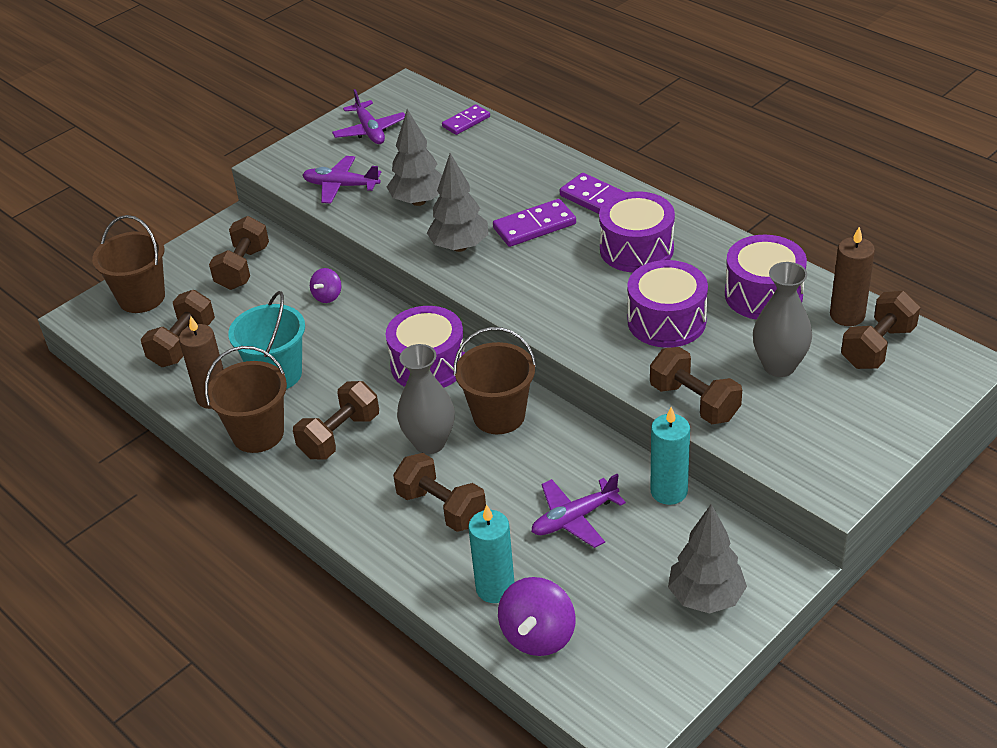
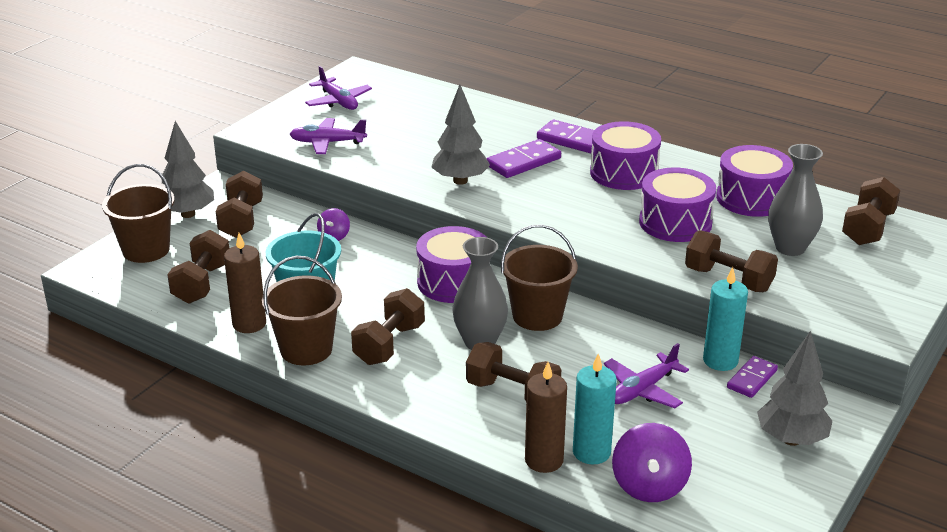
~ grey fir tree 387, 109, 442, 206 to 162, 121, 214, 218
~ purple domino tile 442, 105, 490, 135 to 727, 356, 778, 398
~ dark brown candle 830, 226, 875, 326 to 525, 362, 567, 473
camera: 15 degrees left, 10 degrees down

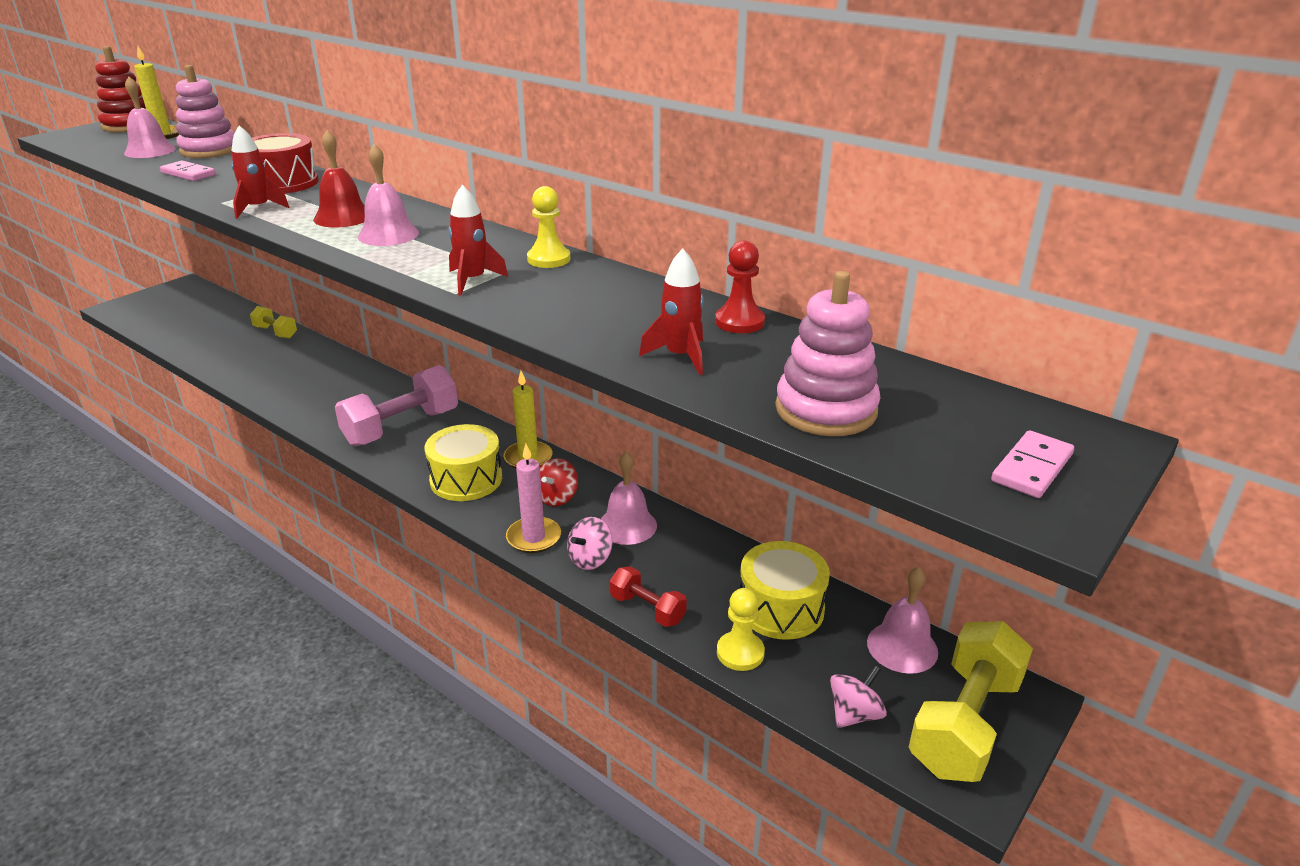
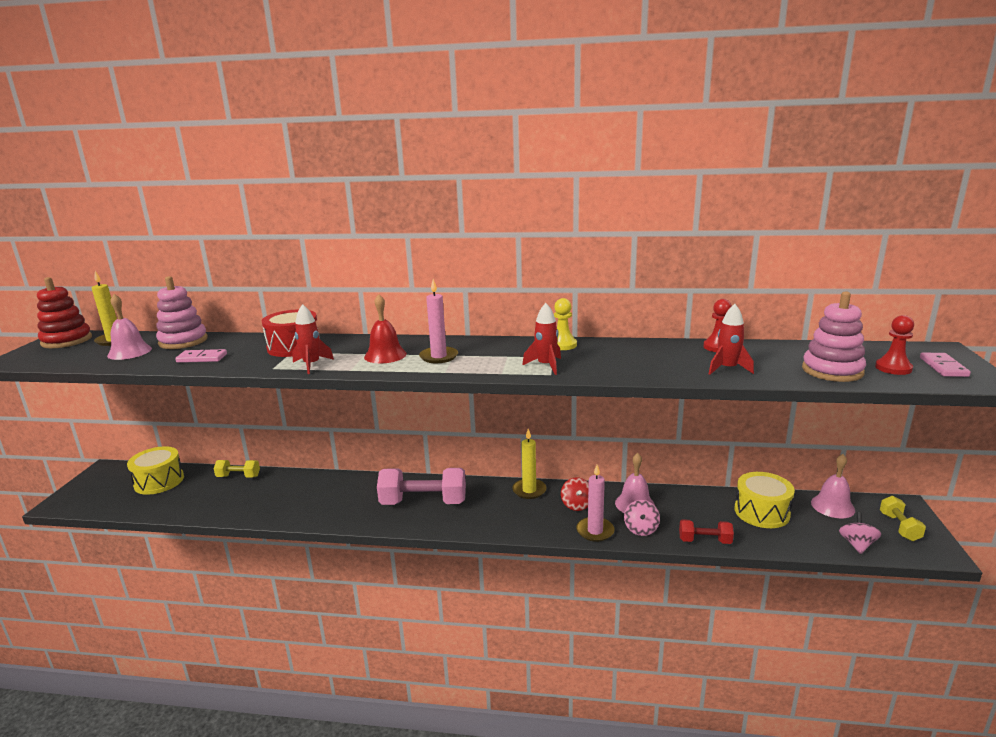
~ rose-pink free weight 335, 365, 458, 446 = 377, 468, 466, 505 75 degrees clockwise
~ rose-pink school bell 358, 144, 419, 246 to rose-pink candle 419, 279, 458, 363
~ yellow snare drum 424, 424, 502, 501 to 127, 446, 184, 495
- yellow game pawn 717, 588, 765, 671
~ yellow free weight 909, 621, 1033, 782 = 880, 496, 926, 541 x0.53
+ red game pawn 875, 315, 914, 375
camera: 30 degrees left, 10 degrees down

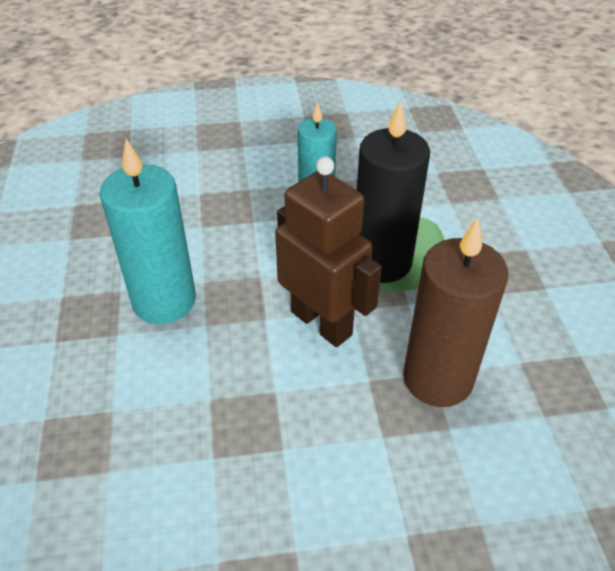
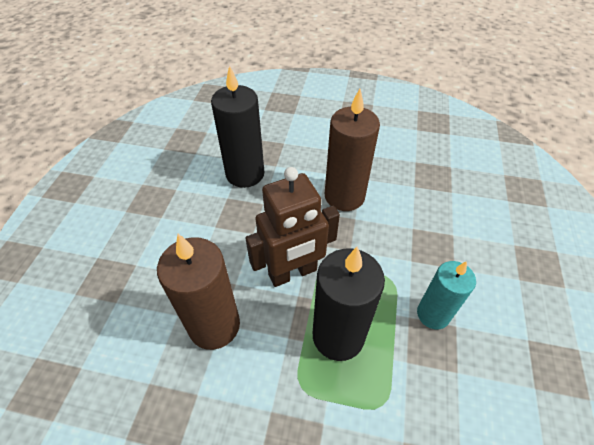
~ aqua candle 99, 139, 196, 324 to dark brown candle 325, 89, 380, 211
+ jet-black candle 211, 65, 264, 188
camera: 110 degrees right, 5 degrees up

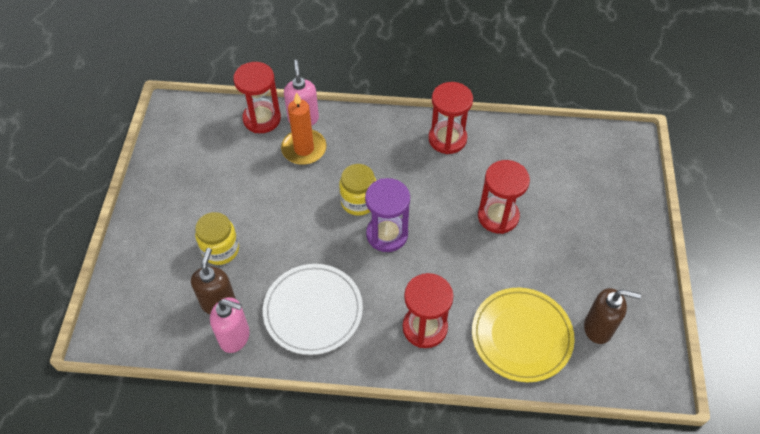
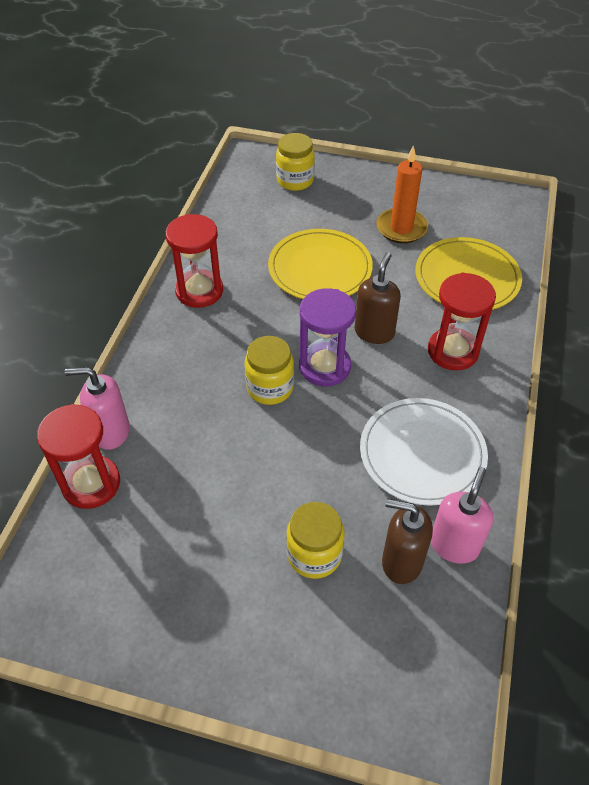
~ orange-coloured candle 281, 92, 326, 165 to 376, 145, 428, 243
~ red sandglass 478, 160, 530, 234 to yellow flat dish 268, 229, 373, 299
~ dark brown soap pump 584, 288, 641, 344 to 355, 252, 401, 344
+ yellow jam jar 276, 133, 315, 191
camera: 80 degrees left, 5 degrees down

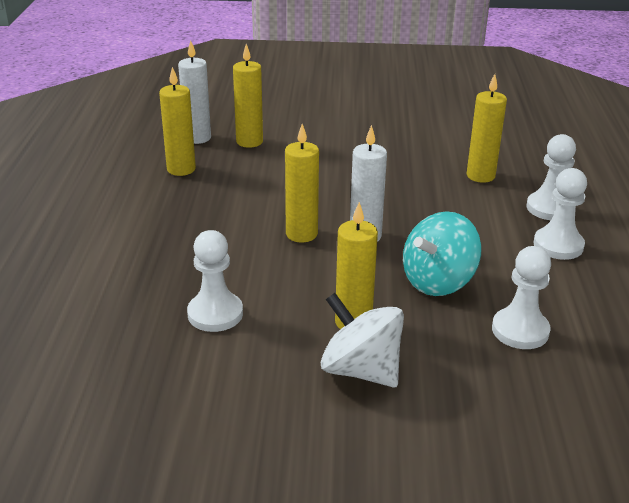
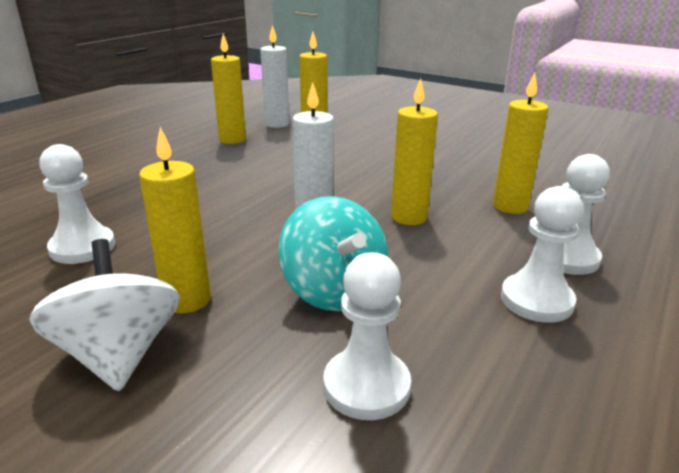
~ yellow candle 285, 124, 319, 243 to 391, 78, 438, 225
~ aqua toy top 403, 211, 481, 296 = 278, 196, 388, 311 105 degrees counterclockwise
camera: 30 degrees right, 5 degrees down

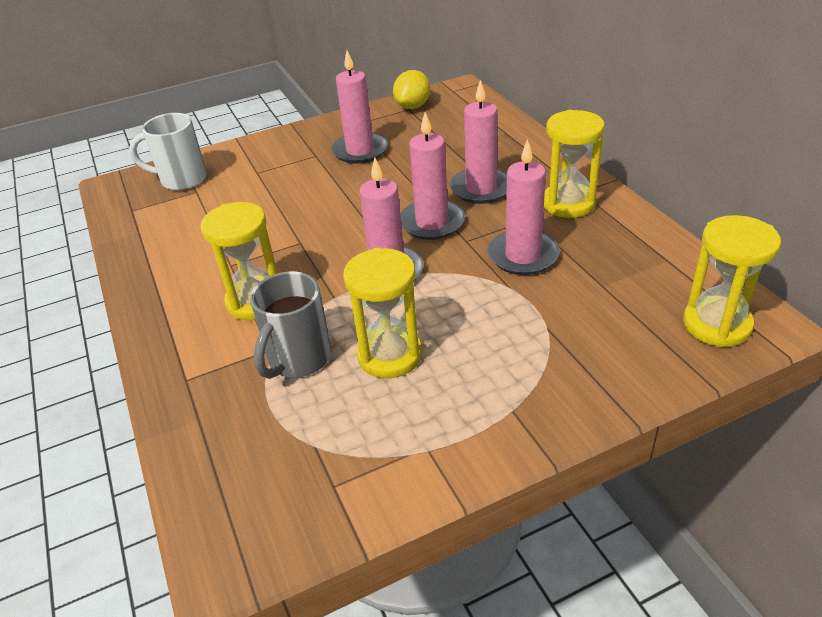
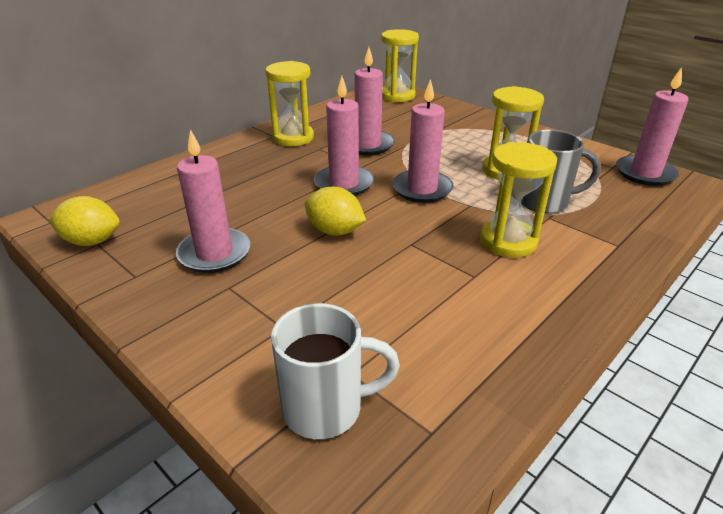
~ pure white coffee mug 129, 113, 207, 191 = 271, 303, 400, 439 75 degrees counterclockwise
~ rose-pink candle 450, 80, 507, 204 to 616, 67, 688, 186
+ yellow citrus fruit 305, 187, 366, 236
camera: 115 degrees left, 5 degrees down

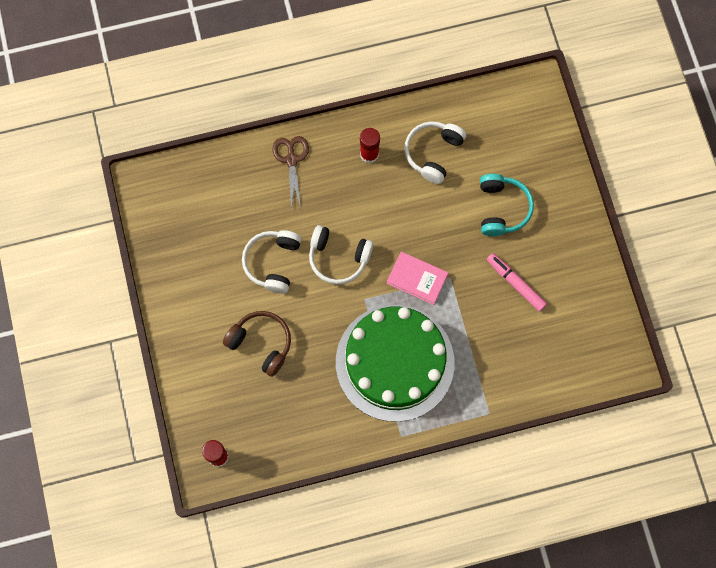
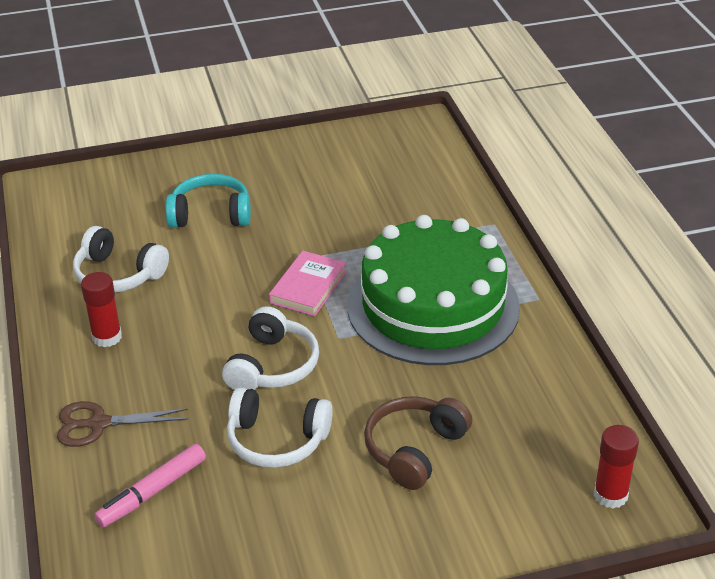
~ rose-pink marker 487, 253, 547, 312 to 94, 444, 206, 528
camera: 90 degrees left, 35 degrees down

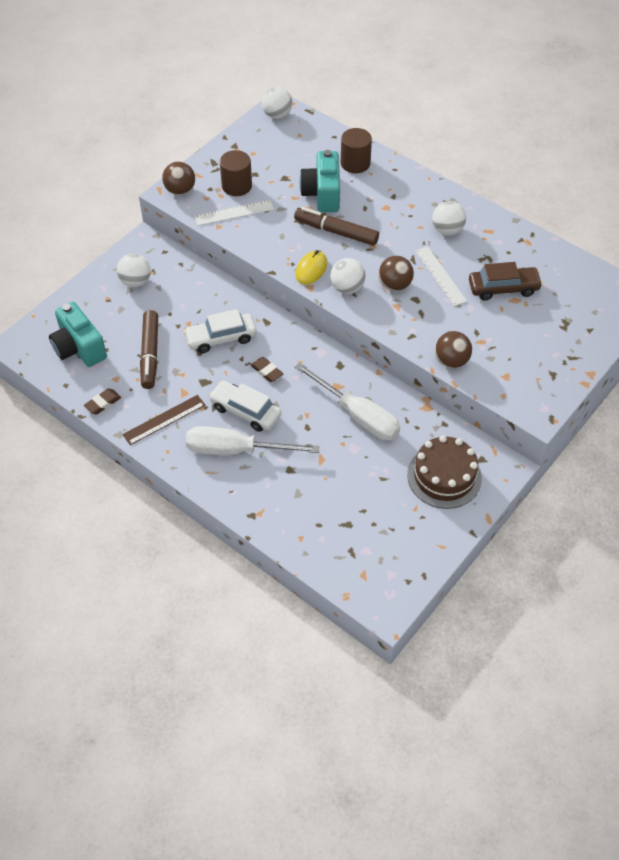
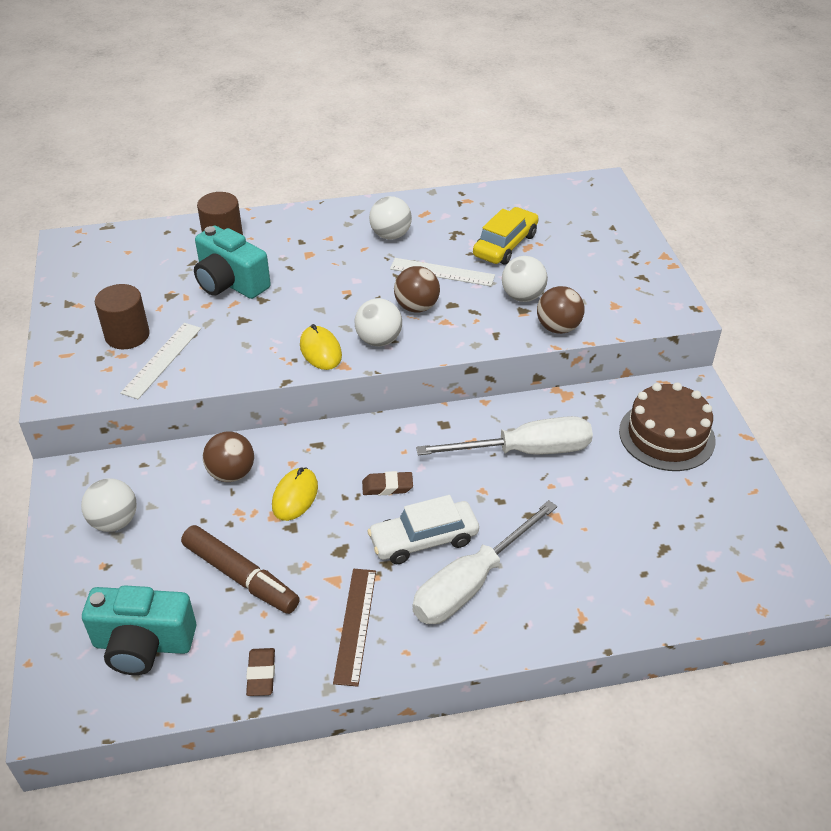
~ dark brown ball 162, 162, 195, 195 to 203, 431, 254, 482
~ pure white toy car 184, 309, 257, 353 to yellow mouse 272, 468, 318, 521
~ pure white ball 262, 87, 292, 119 to 502, 256, 548, 302
- dark brown marker 294, 207, 379, 246
~ dark brown toy car 469, 262, 543, 300 to yellow toy car 473, 207, 539, 265
camera: 50 degrees left, 10 degrees down

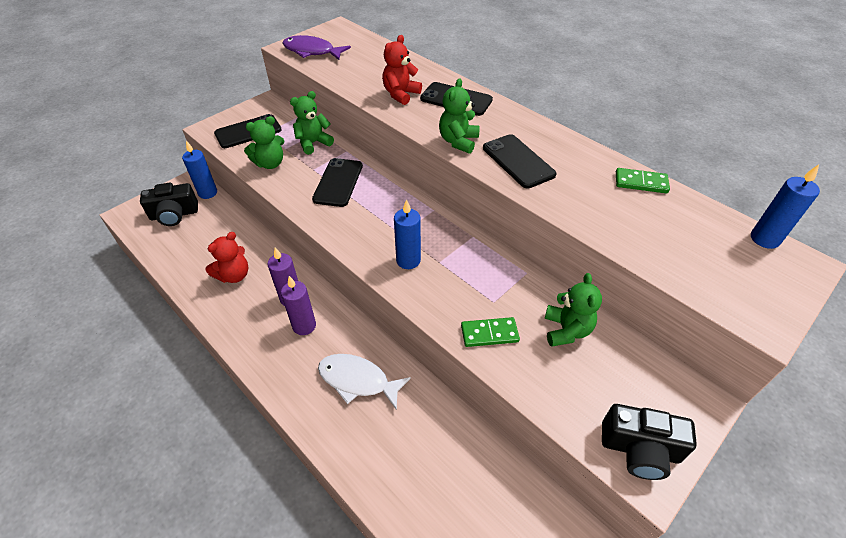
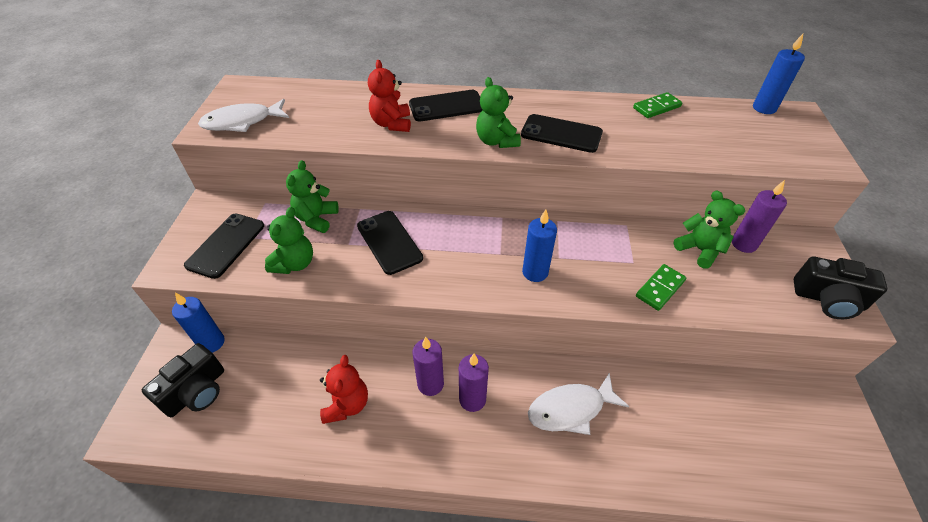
~ purple fish 283, 35, 351, 60 to pure white fish 198, 99, 289, 132
~ jet-black camera 602, 404, 697, 480 = 794, 257, 887, 319 45 degrees clockwise
+ purple candle 732, 180, 787, 253
camera: 40 degrees left, 0 degrees up

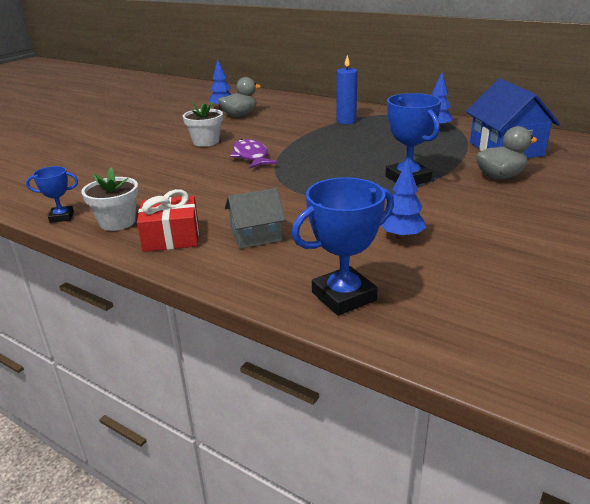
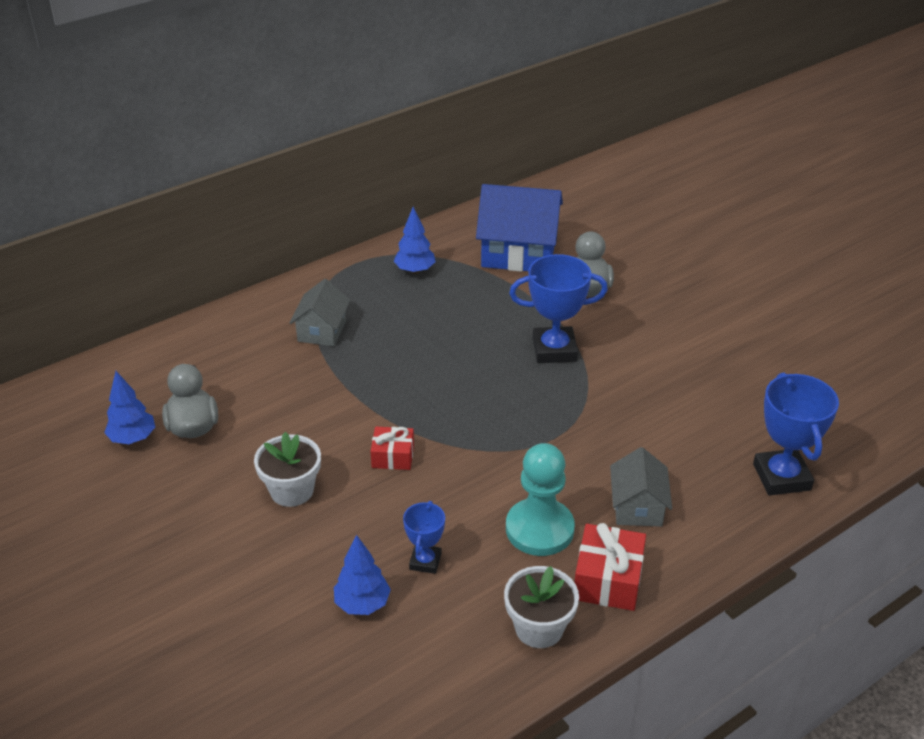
~ blue trophy 26, 166, 78, 223 to 403, 501, 445, 574
~ purple fish 230, 139, 278, 169 to red gift 371, 427, 414, 470
~ blue candle 336, 55, 358, 124 to grey house 290, 279, 350, 346
~ blue fir tree 380, 158, 427, 240 to 334, 535, 391, 615
+ aqua game pawn 506, 443, 575, 556
camera: 70 degrees left, 10 degrees up

